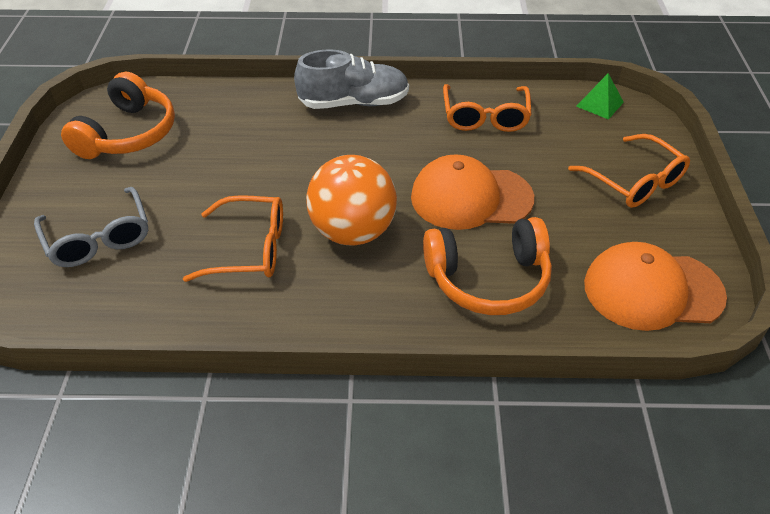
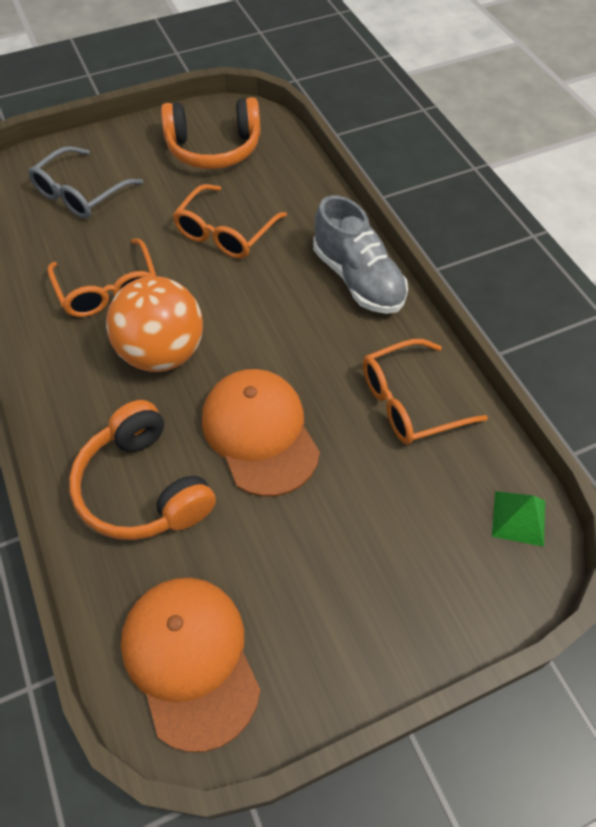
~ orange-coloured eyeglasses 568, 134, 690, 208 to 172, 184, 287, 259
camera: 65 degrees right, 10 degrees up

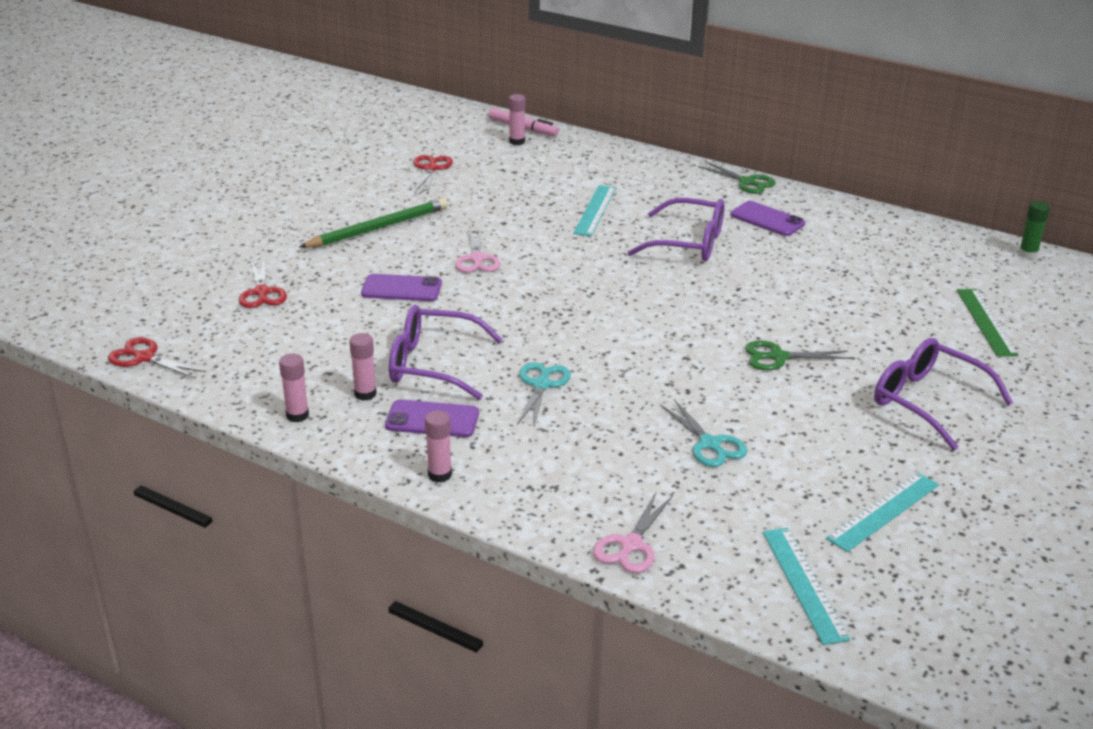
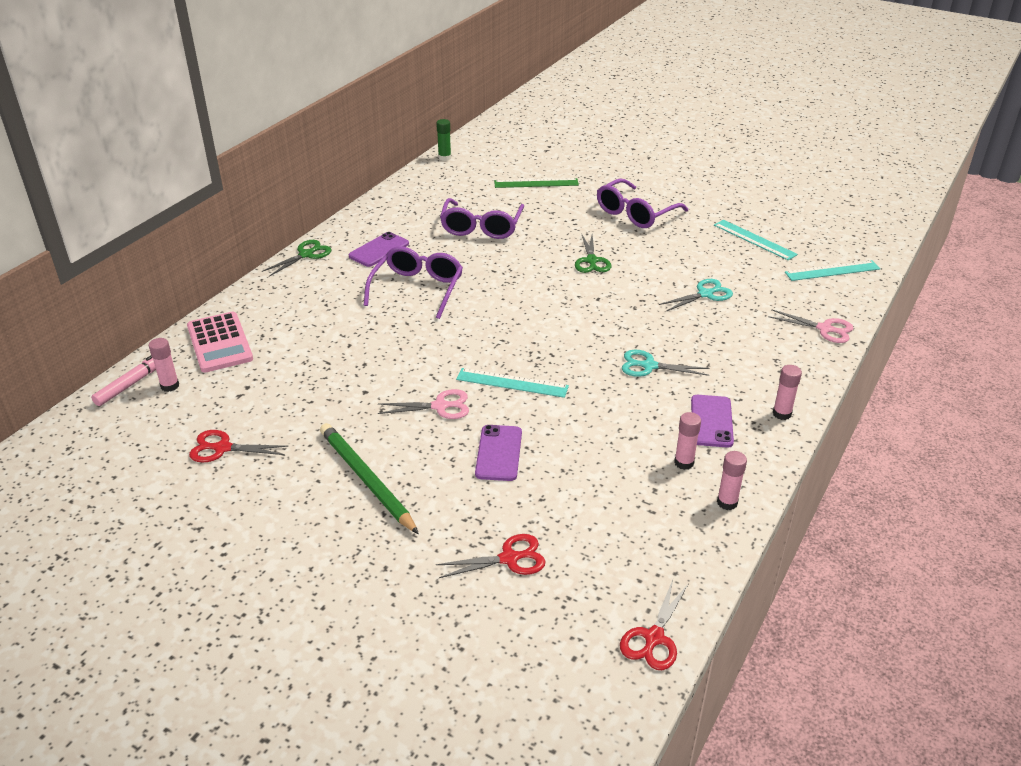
~ purple eyeglasses 389, 305, 503, 400 to 440, 198, 524, 239
~ aqua measuring stick 573, 185, 616, 236 to 456, 368, 569, 398
+ rose-pink pocket calculator 187, 312, 253, 373
camera: 90 degrees left, 5 degrees up

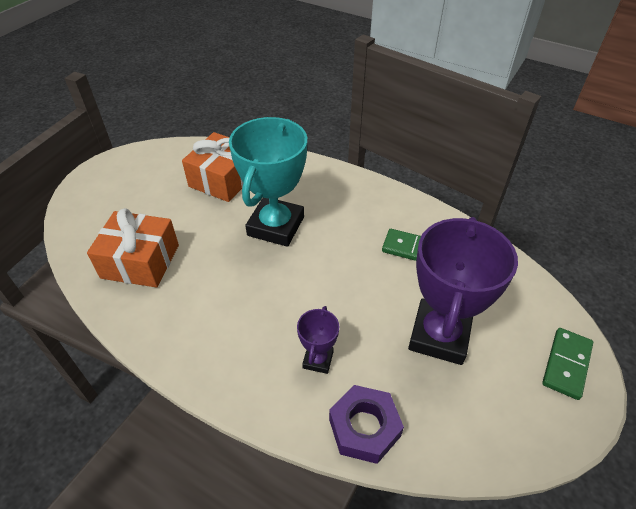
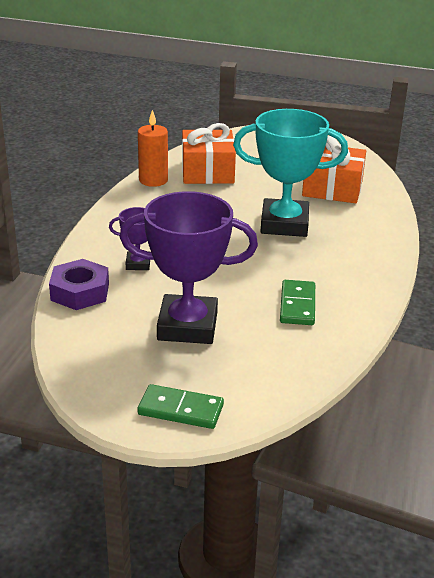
+ orange-coloured candle 138, 110, 168, 187
camera: 75 degrees right, 15 degrees down

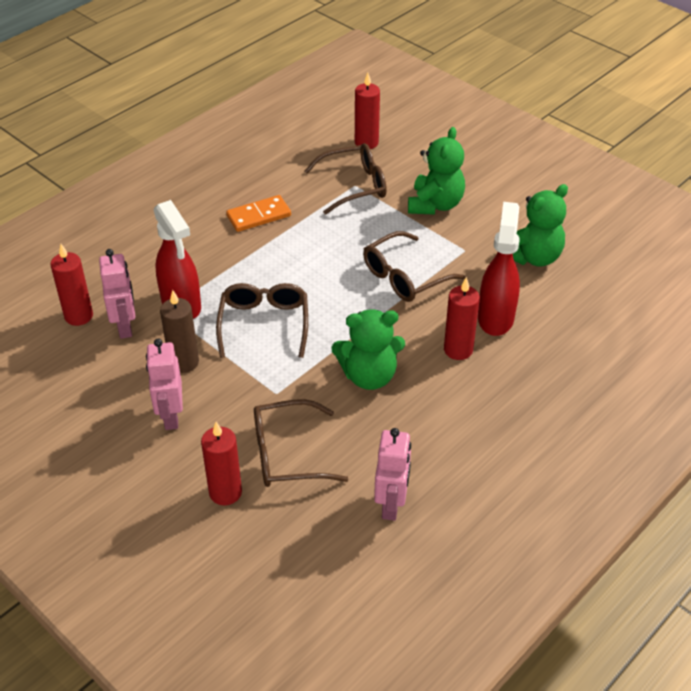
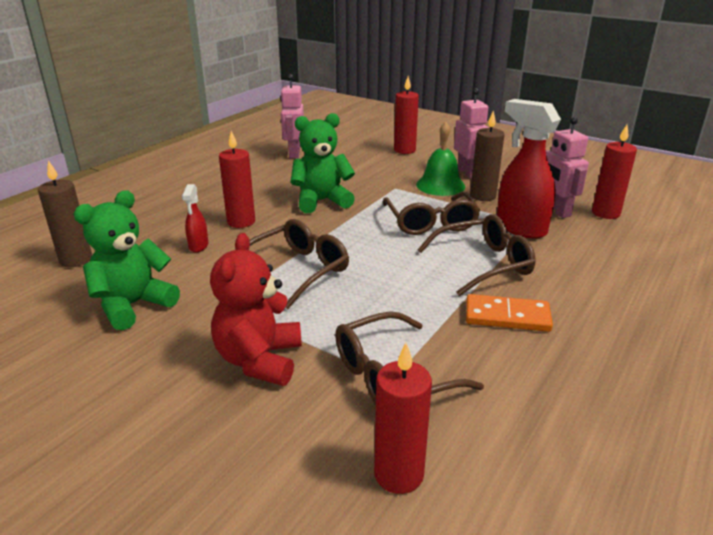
~ orange-coloured domino tile 226, 195, 291, 232 = 466, 294, 553, 332 45 degrees clockwise
~ dark brown eyeglasses 254, 399, 348, 487 to 417, 214, 536, 296
~ green teddy 408, 127, 465, 215 to red teddy 210, 233, 302, 386
~ red sprayer 478, 202, 520, 336 = 182, 184, 208, 253 x0.49
+ dark brown candle 38, 160, 92, 267
+ green school bell 416, 122, 465, 196
camera: 170 degrees right, 15 degrees down

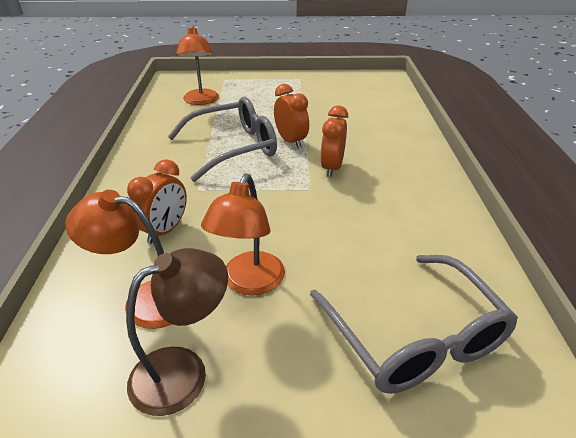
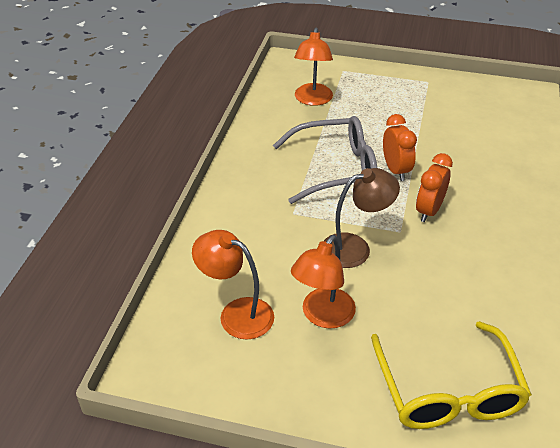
~ dark brown reading lamp 126, 248, 228, 416 to 324, 168, 400, 268
- orange-coloured bedside clock 127, 159, 187, 244
~ grey eyeglasses 310, 255, 518, 394 to yellow eyeglasses 371, 321, 532, 429
camera: 15 degrees right, 5 degrees up

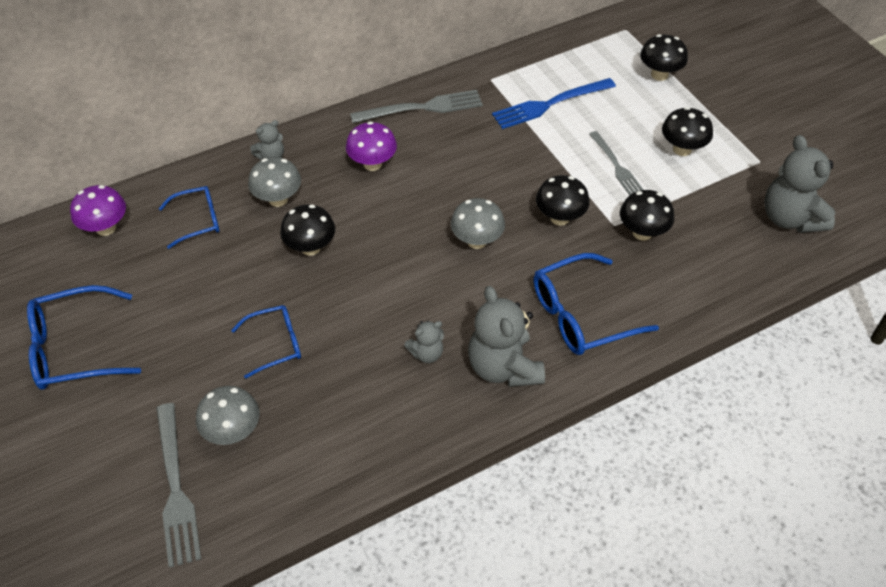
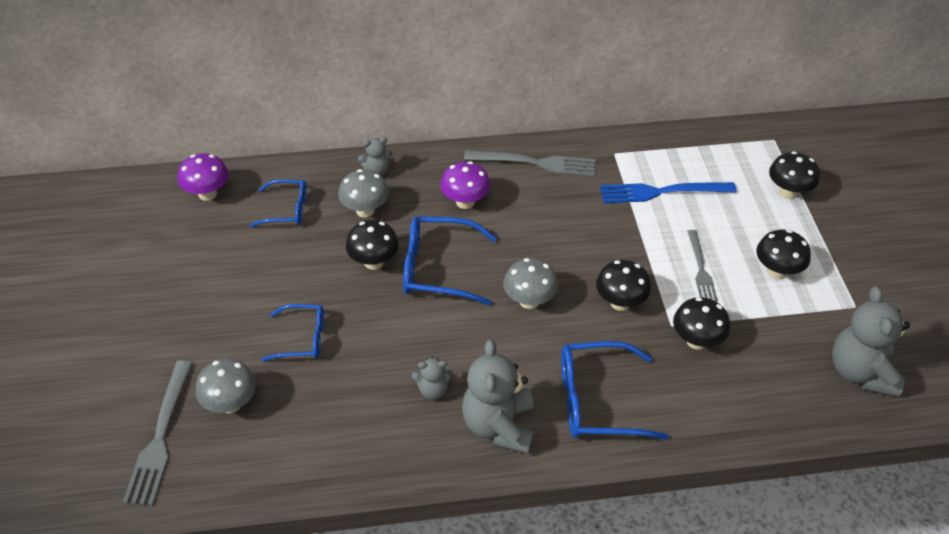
~ blue eyeglasses 27, 285, 141, 390 to 403, 216, 497, 305
camera: 20 degrees right, 5 degrees down

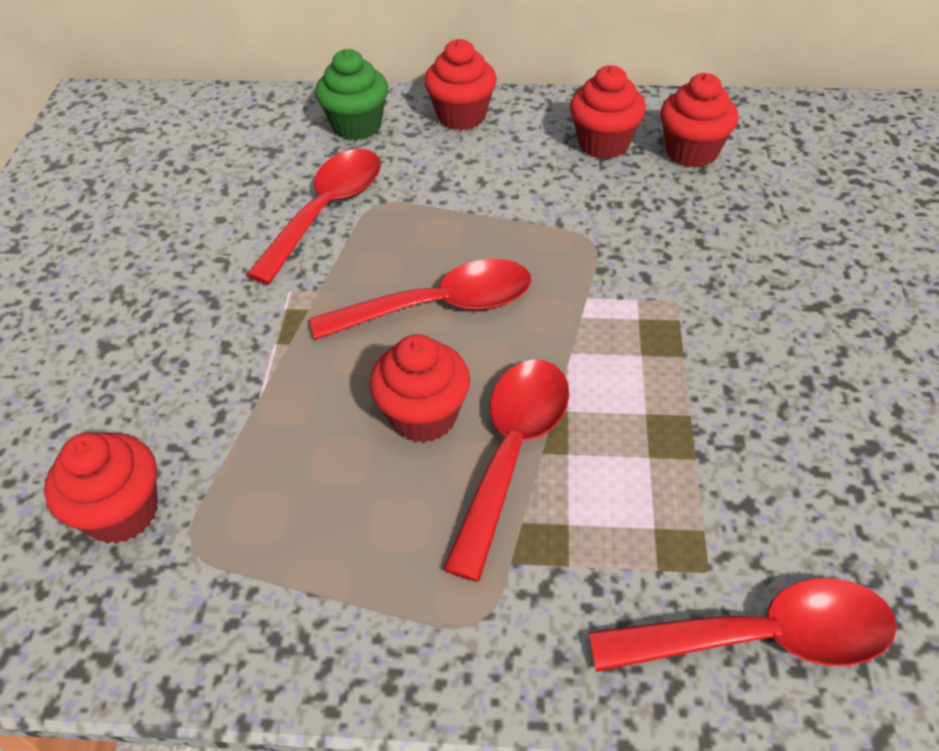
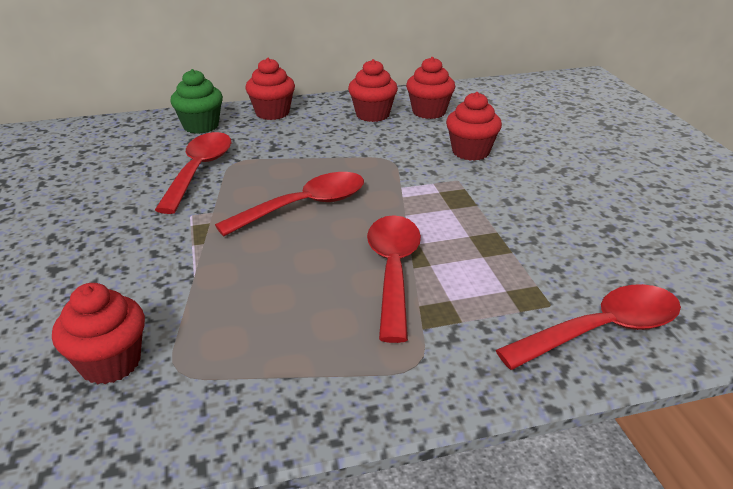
~ red cupcake 370, 334, 470, 443 to 446, 92, 502, 161
camera: 20 degrees left, 15 degrees down

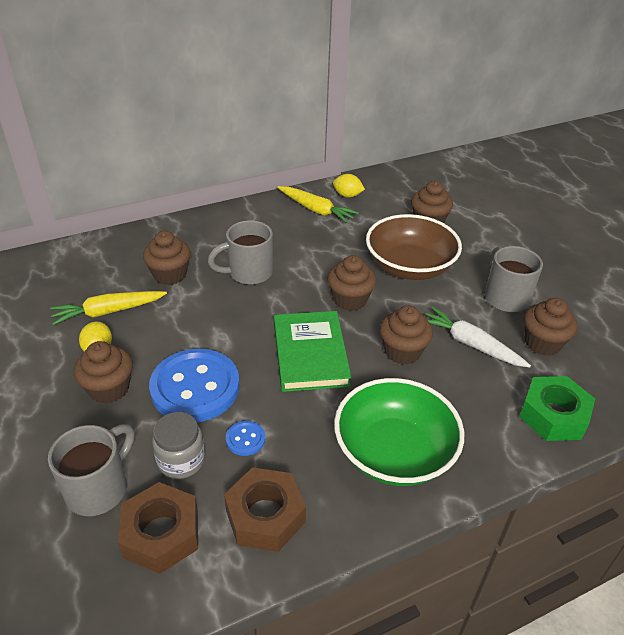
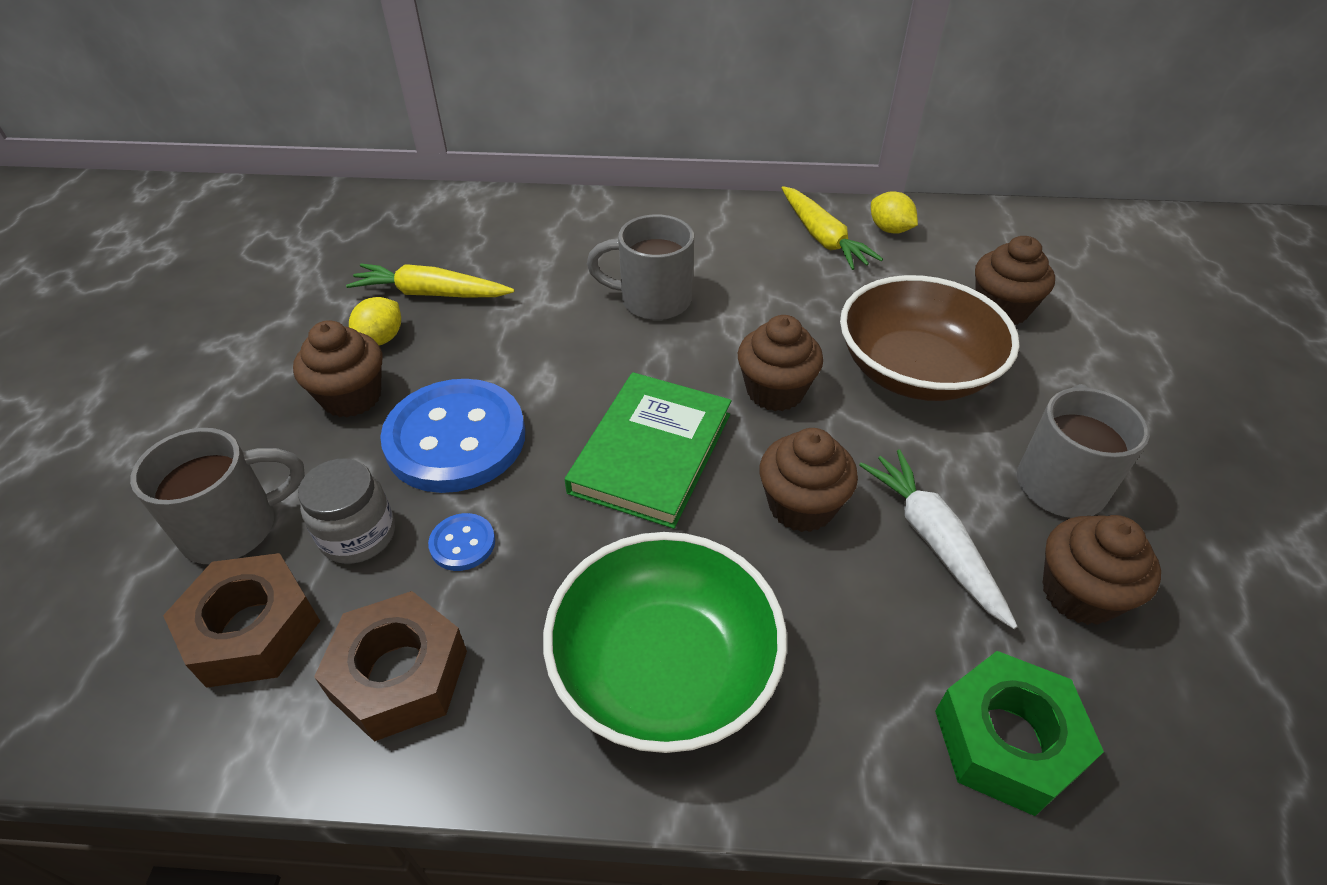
- dark brown cupcake 143, 231, 191, 285
camera: 30 degrees right, 5 degrees up

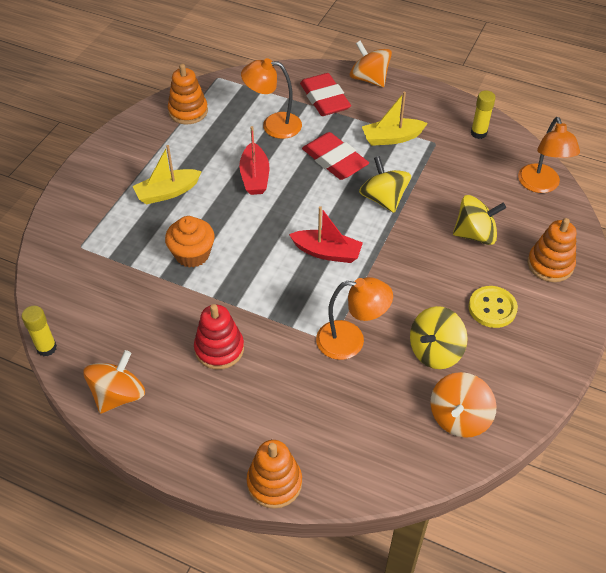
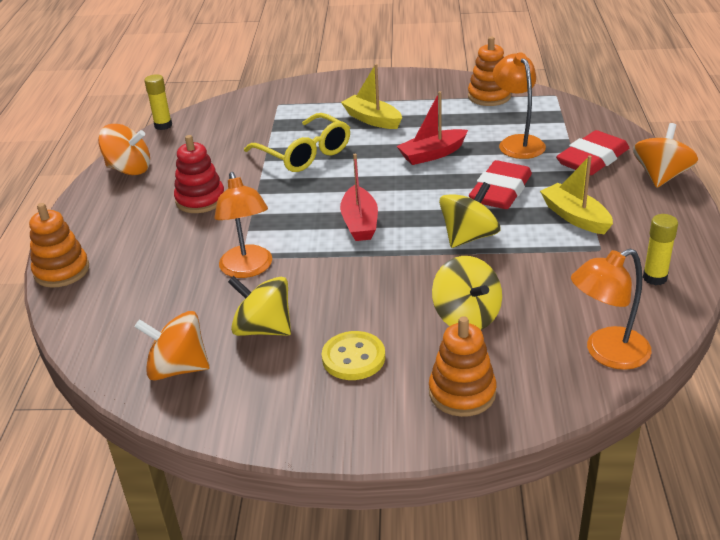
~ orange-coloured cupcake 165, 216, 215, 268 to yellow eyeglasses 244, 113, 350, 172
camera: 70 degrees right, 15 degrees down

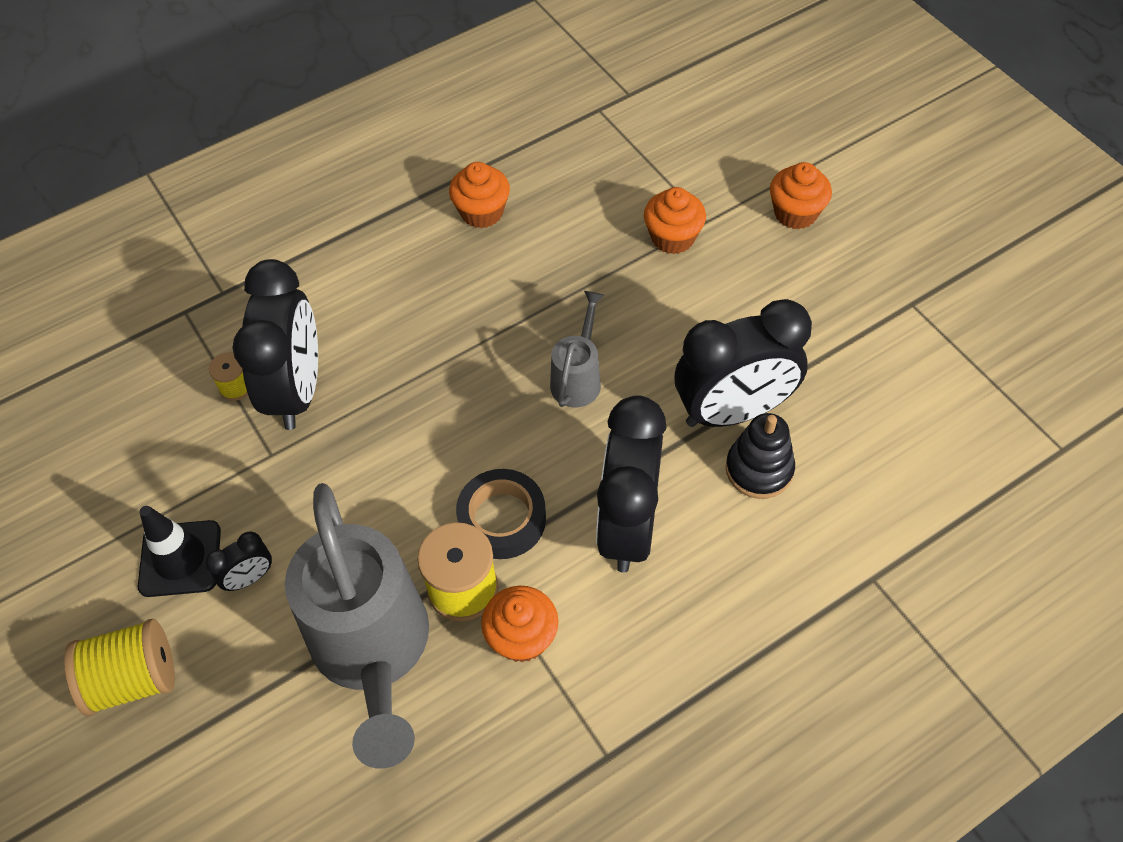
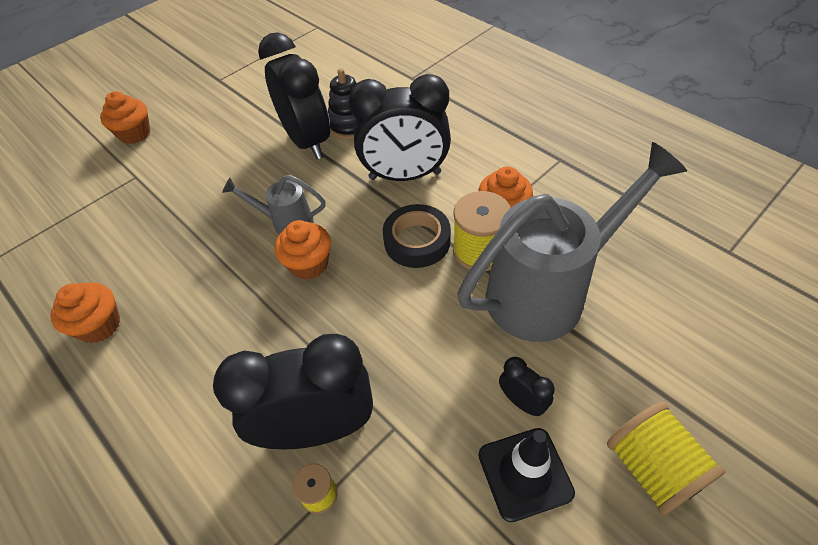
~ orange-coloured cupcake 644, 187, 706, 254 to 274, 220, 331, 280
camera: 100 degrees left, 5 degrees down

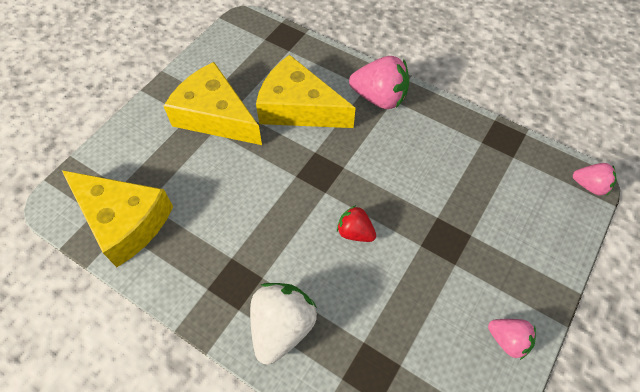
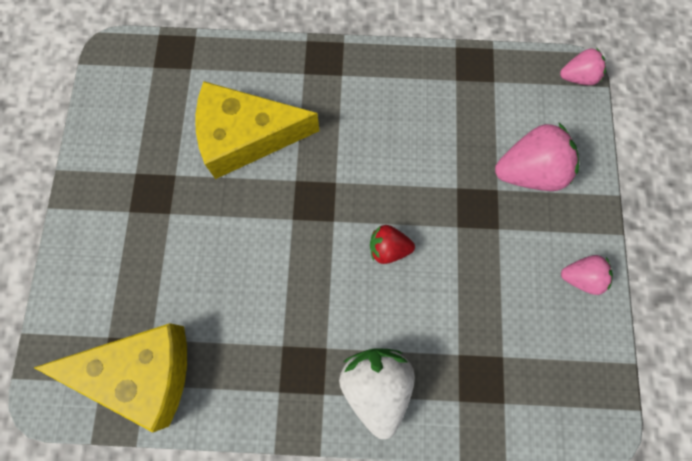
- yellow cheese 164, 62, 262, 145
~ rose-pink strawberry 349, 56, 409, 109 to 495, 123, 579, 191
camera: 30 degrees left, 15 degrees up

